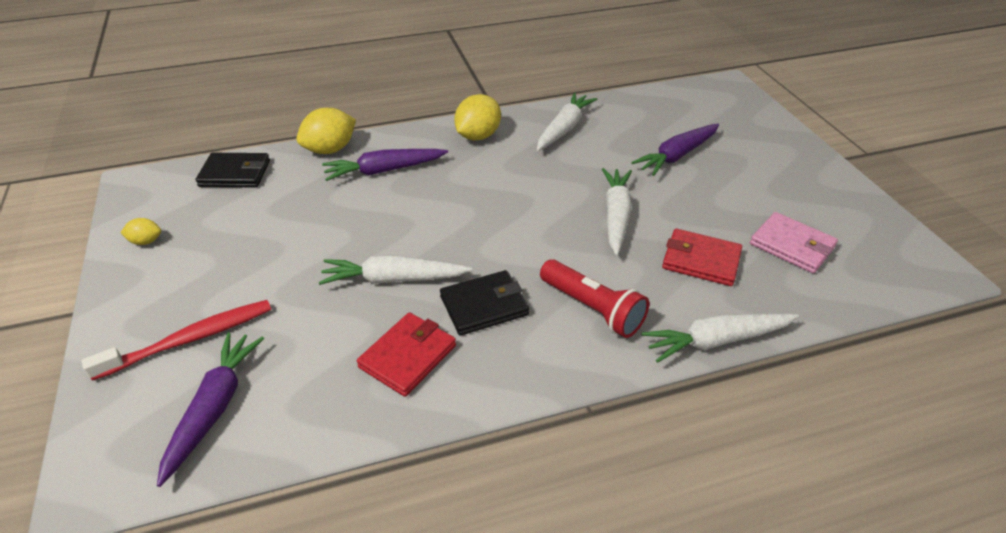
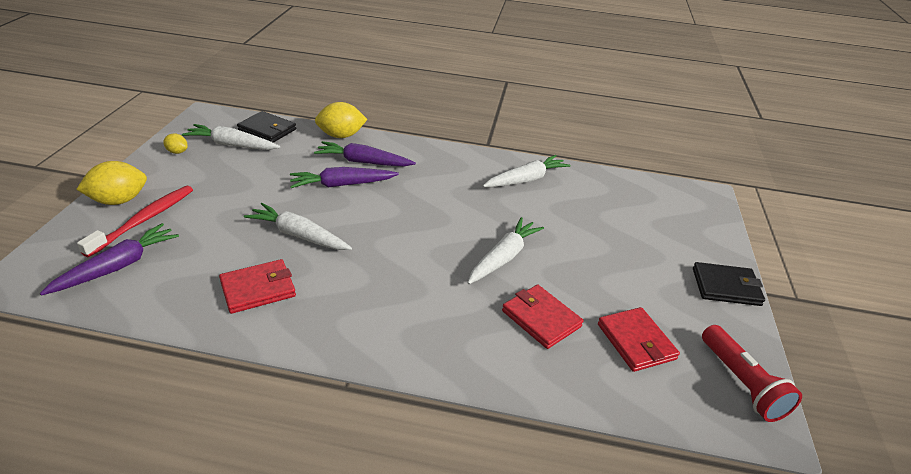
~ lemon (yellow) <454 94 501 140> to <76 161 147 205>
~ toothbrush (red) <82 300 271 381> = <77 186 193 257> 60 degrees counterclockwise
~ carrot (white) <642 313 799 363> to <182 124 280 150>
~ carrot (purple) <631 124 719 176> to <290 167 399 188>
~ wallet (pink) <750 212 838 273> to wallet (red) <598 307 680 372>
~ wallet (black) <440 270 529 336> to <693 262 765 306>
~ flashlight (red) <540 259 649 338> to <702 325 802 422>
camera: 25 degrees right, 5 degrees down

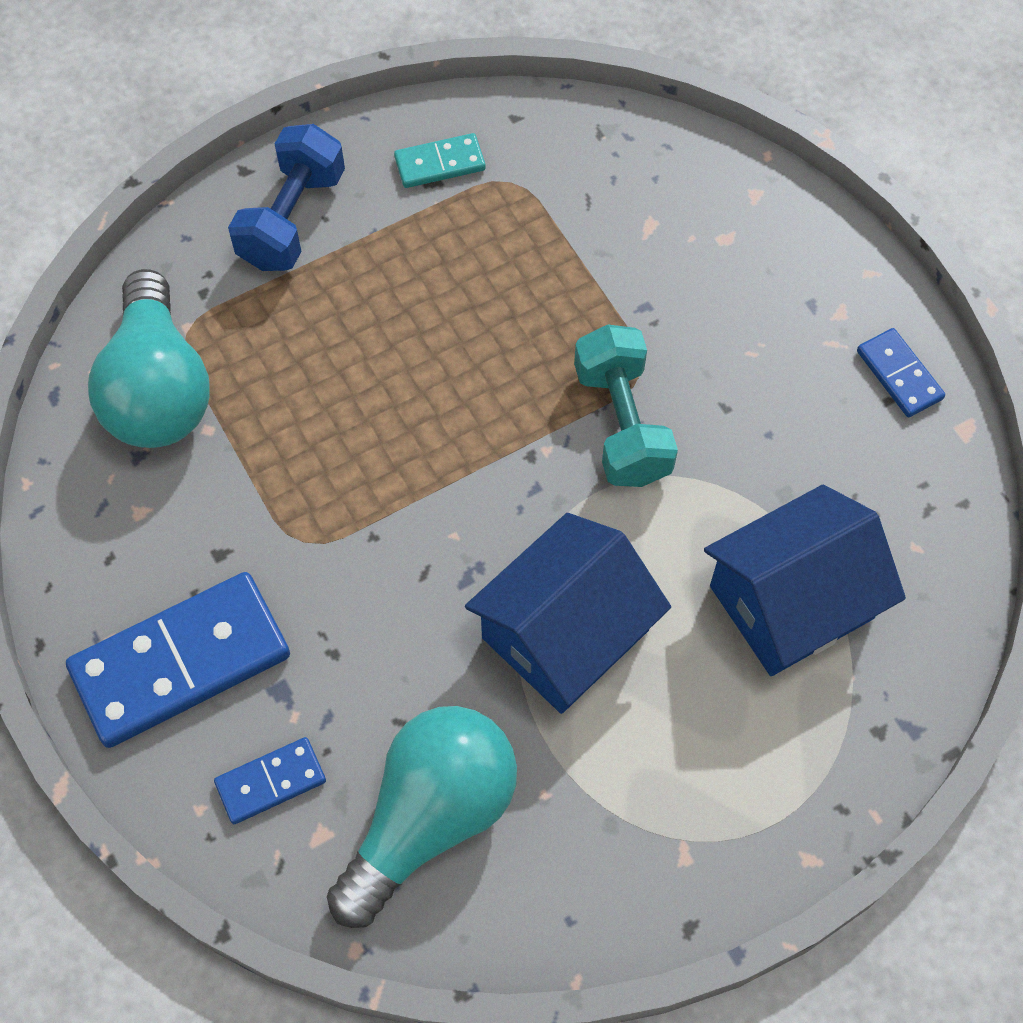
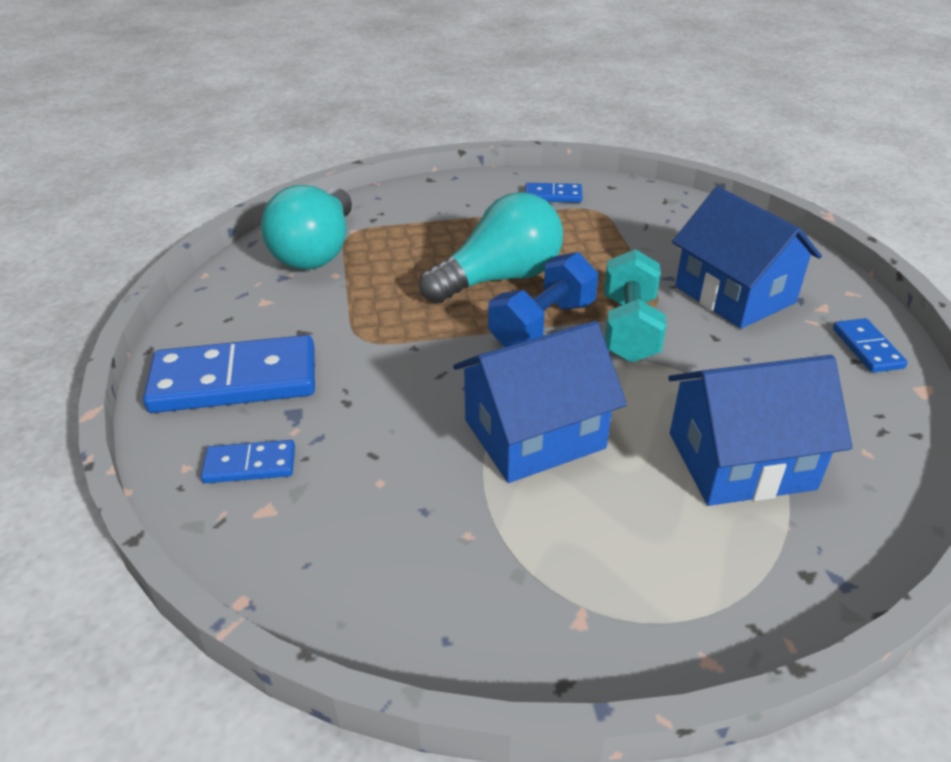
~ light bulb (turquoise) <327 706 517 928> to <419 192 563 303>
~ dumbbell (blue) <228 124 345 271> to <488 252 598 347>
~ domino (turquoise) <394 133 486 188> to domino (blue) <525 183 583 203>
+ house (blue) <672 187 822 329>
camera: 20 degrees right, 25 degrees down

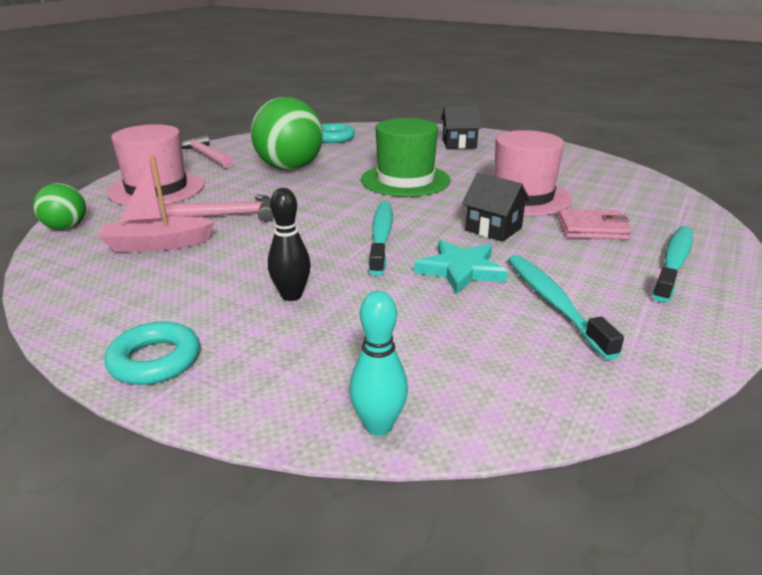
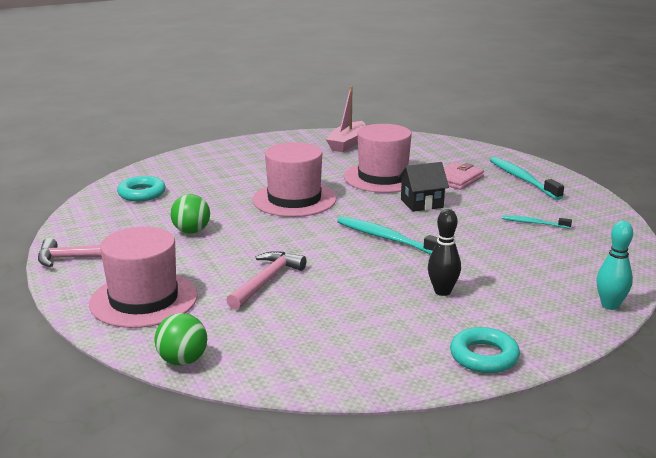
~ ball (green) <251 97 323 171> = <170 194 210 233> x0.53
~ hat (green) <361 118 451 197> to hat (pink) <252 142 336 217>
~ boat (pink) <97 155 215 252> to <326 86 365 152>
~ toothbrush (turquoise) <508 255 624 360> = <502 215 572 229> x0.55
- star (turquoise) <414 240 508 294>
- house (black) <441 105 482 149>
camera: 55 degrees left, 5 degrees down

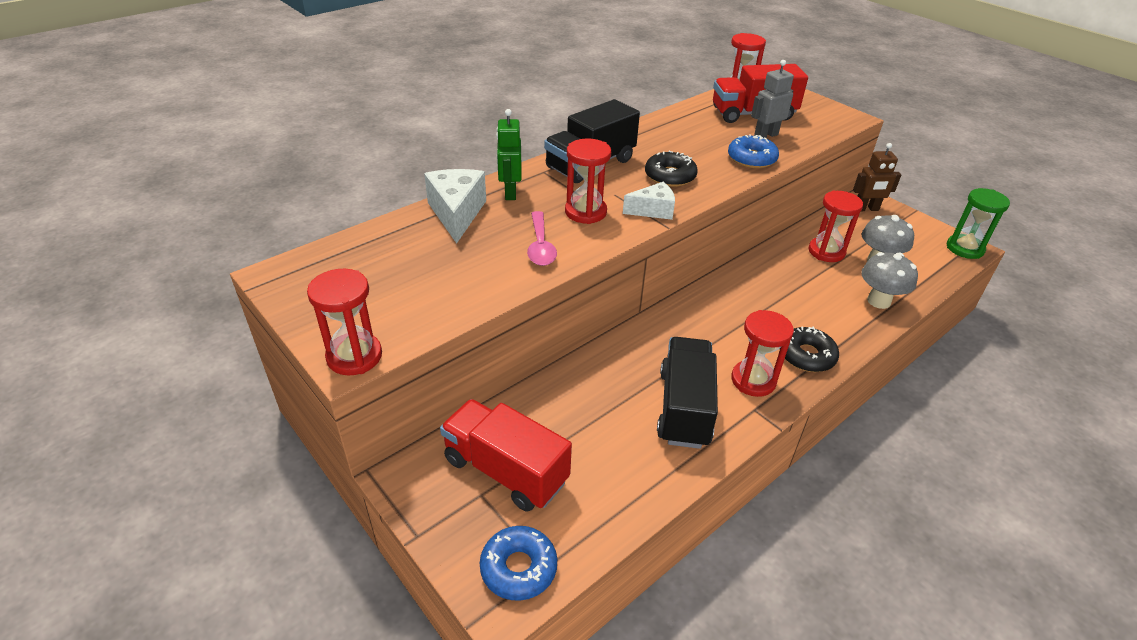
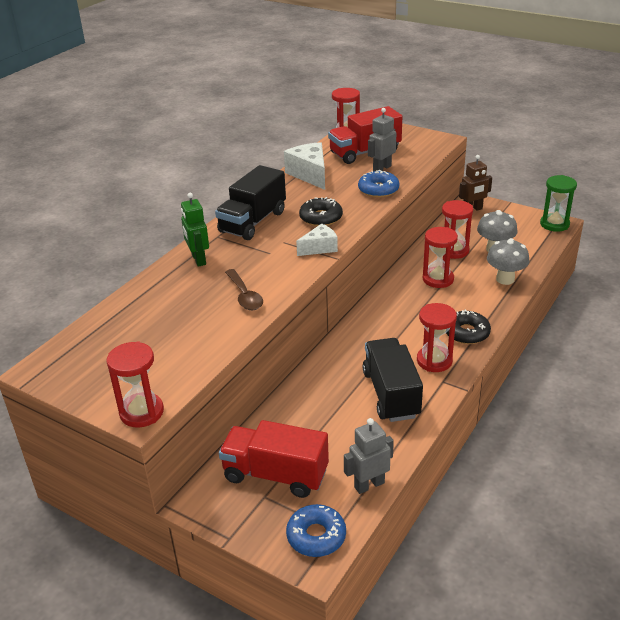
~ spoon (pink) <527 211 557 266> to spoon (brown) <225 269 263 310>
~ cheese (white) <424 169 486 244> to <284 142 325 190>
+ robot (grey) <344 418 394 494>
~ hourglass (red) <565 139 611 224> to <423 227 458 288>
camera: 15 degrees left, 5 degrees down

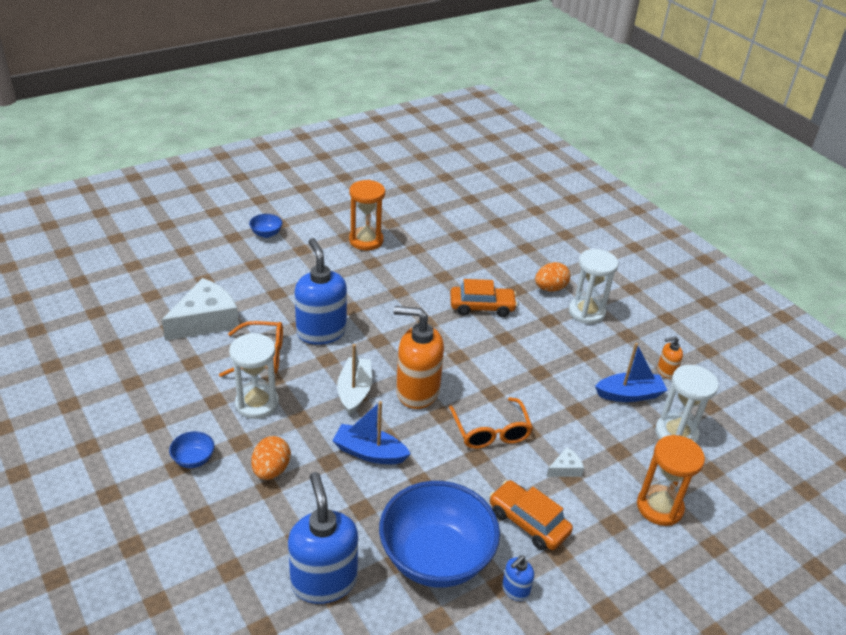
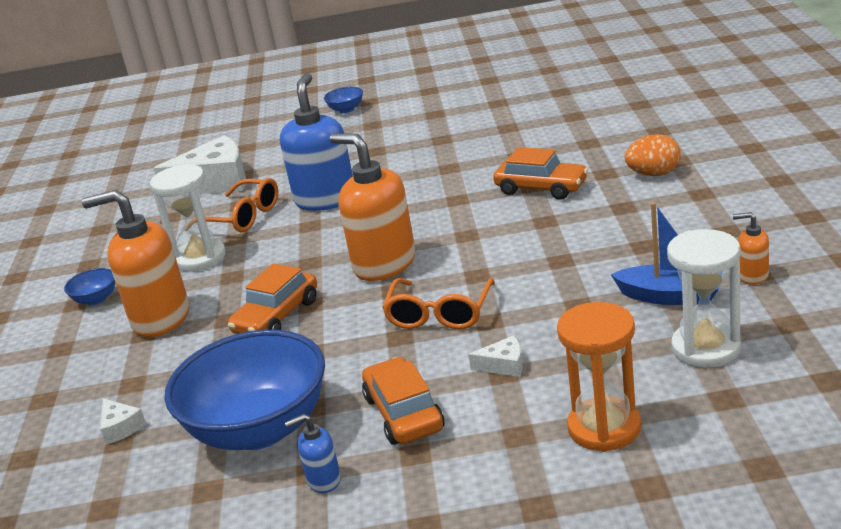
~ egg (orange) <252 436 291 480> to soap dispenser (orange) <82 190 189 337>
~ soap dispenser (blue) <288 472 358 604> to cheese (white) <100 399 146 444>
~ boat (blue) <332 401 410 464> to car (orange) <228 263 317 334>
- boat (white) <337 344 372 415>
- hourglass (orange) <349 180 385 250>
- hourglass (white) <569 249 618 324>
camera: 35 degrees right, 10 degrees down

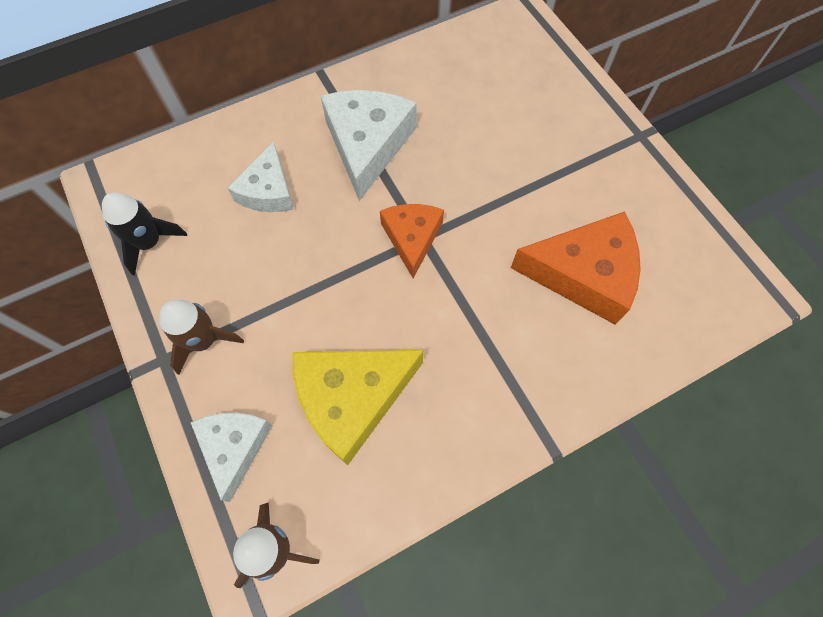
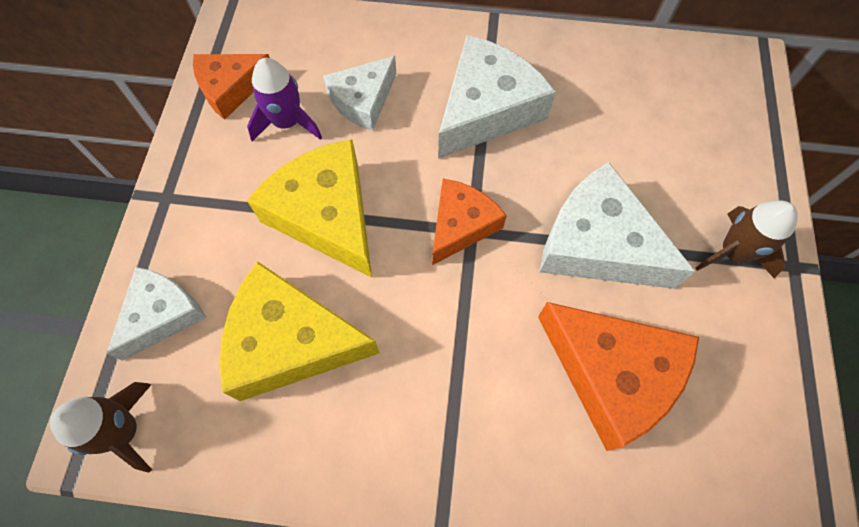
~ rocket (black) <102 192 187 276> to cheese (orange) <193 54 270 120>
+ rocket (purple) <247 58 322 142>
+ cheese (yellow) <247 139 372 278>
+ cheese (white) <540 162 696 289>
~ rocket (brown) <159 300 244 375> to <695 201 798 278>
camera: 35 degrees right, 0 degrees up

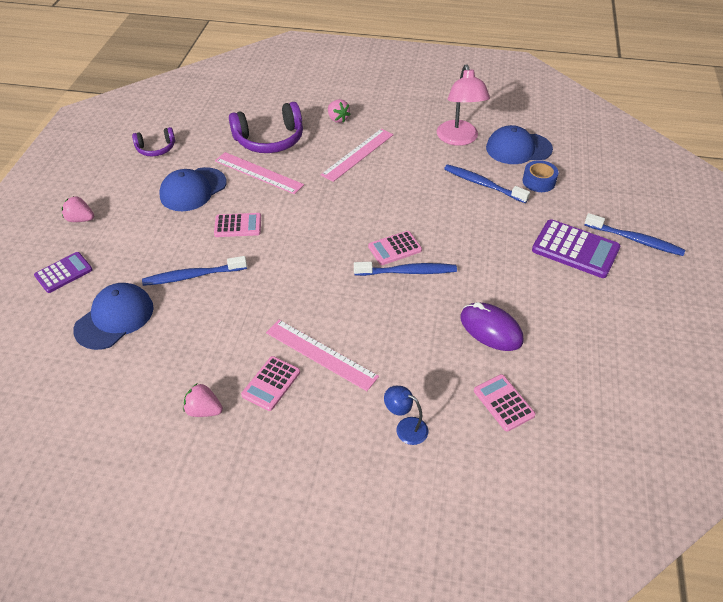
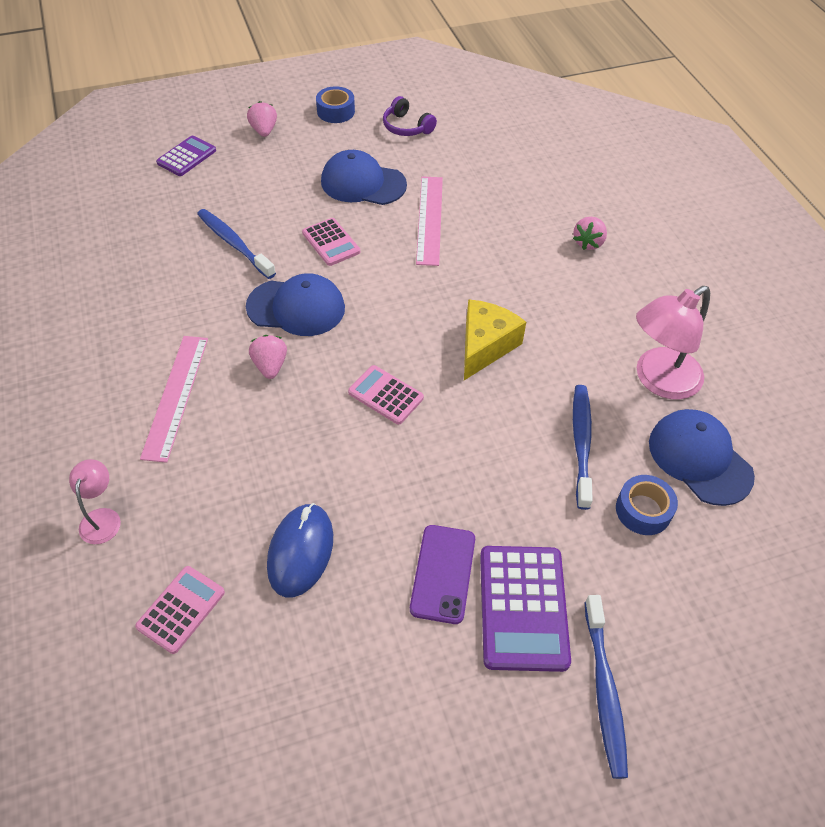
~ lamp (blue) <384 386 429 445> to lamp (pink) <69 459 121 544>
~ calculator (purple) <34 252 93 293> = <156 136 216 176> 75 degrees counterclockwise
~ cap (blue) <73 283 154 350> to <246 273 345 336>
~ strawberry (pink) <183 383 223 417> to <249 335 287 379>
~ mouse (purple) <460 302 523 351> to mouse (blue) <267 503 333 597>
+ tape (blue) <316 86 355 123>
+ phone (purple) <410 525 475 624>
+ cheese (yellow) <464 299 526 380>
- headphones (purple) <229 102 303 153>
- calculator (pink) <241 356 300 411>
- ruler (pink) <321 129 394 182>
- toothbrush (blue) <354 262 457 276>
camera: 60 degrees right, 5 degrees up

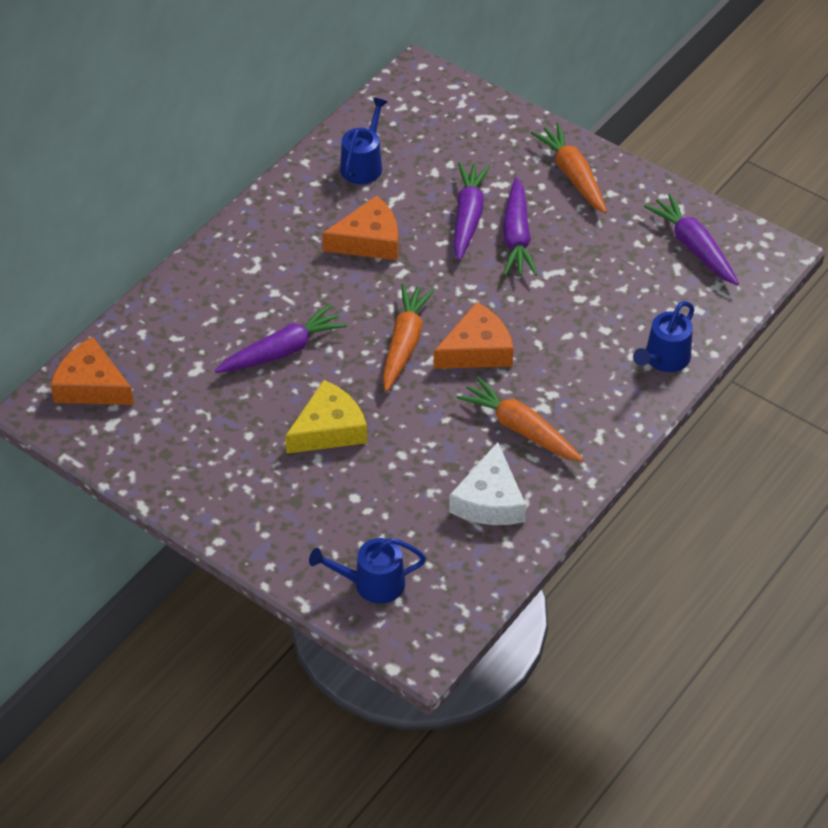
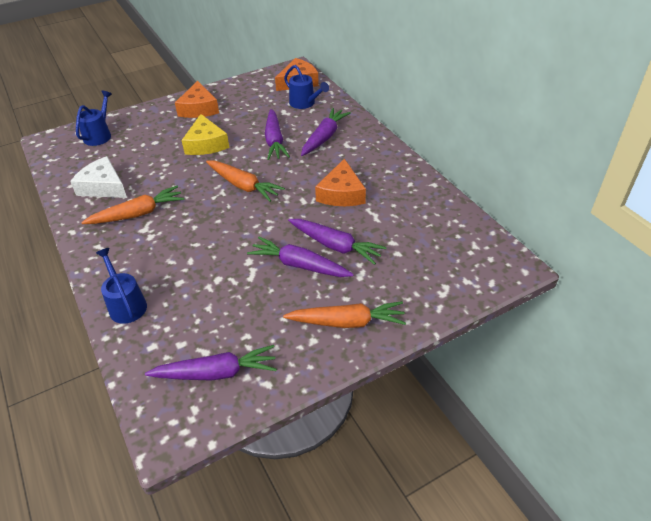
~ cheese (orange) <434 302 514 369> to <175 81 219 118>
~ watering can (blue) <340 97 388 184> to <284 65 329 109>
+ carrot (purple) <301 108 351 156>
camera: 115 degrees right, 5 degrees down

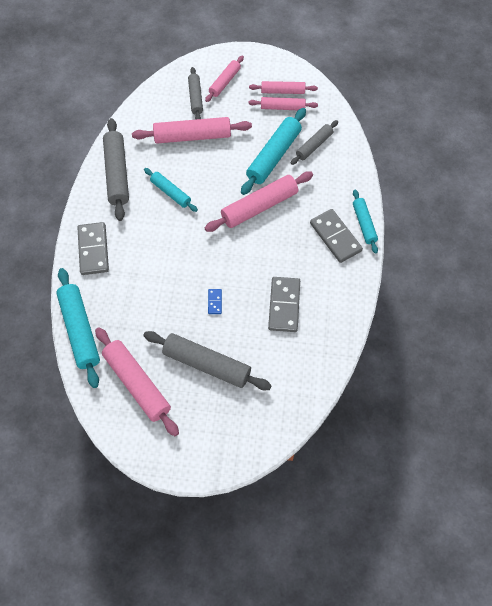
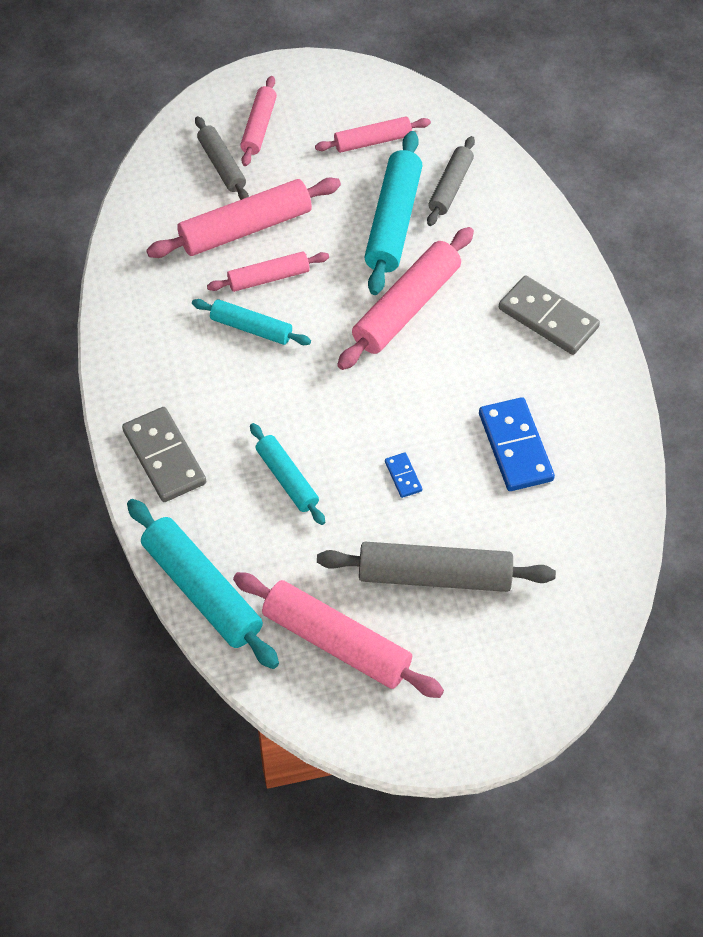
~ rolling pin (pink) <249 81 318 94> to <207 251 329 292>
~ rolling pin (turquoise) <353 189 378 254> to <250 423 325 525>
~ domino (grey) <268 277 300 332> to domino (blue) <479 397 555 491>
- rolling pin (grey) <103 118 129 221>
camera: 20 degrees left, 5 degrees down

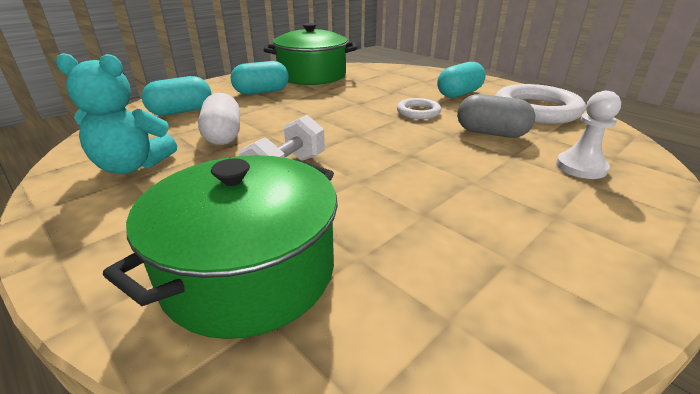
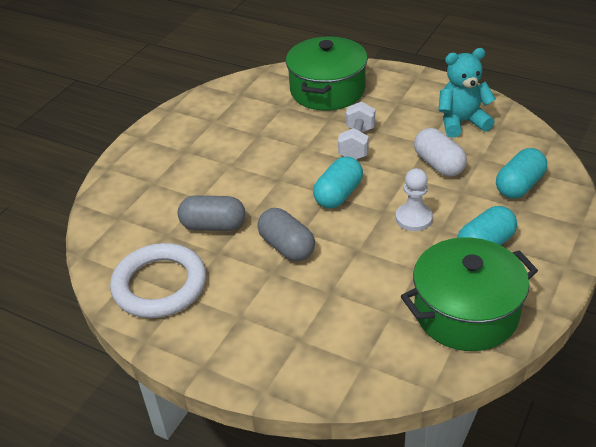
~ ring (white) <397 98 441 119> to capsule (grey) <257 208 315 261>
~ capsule (turquoise) <437 62 486 98> to <313 156 363 209>
~ pawn (white) <556 91 621 179> to <396 168 433 231>
camera: 165 degrees right, 10 degrees up

